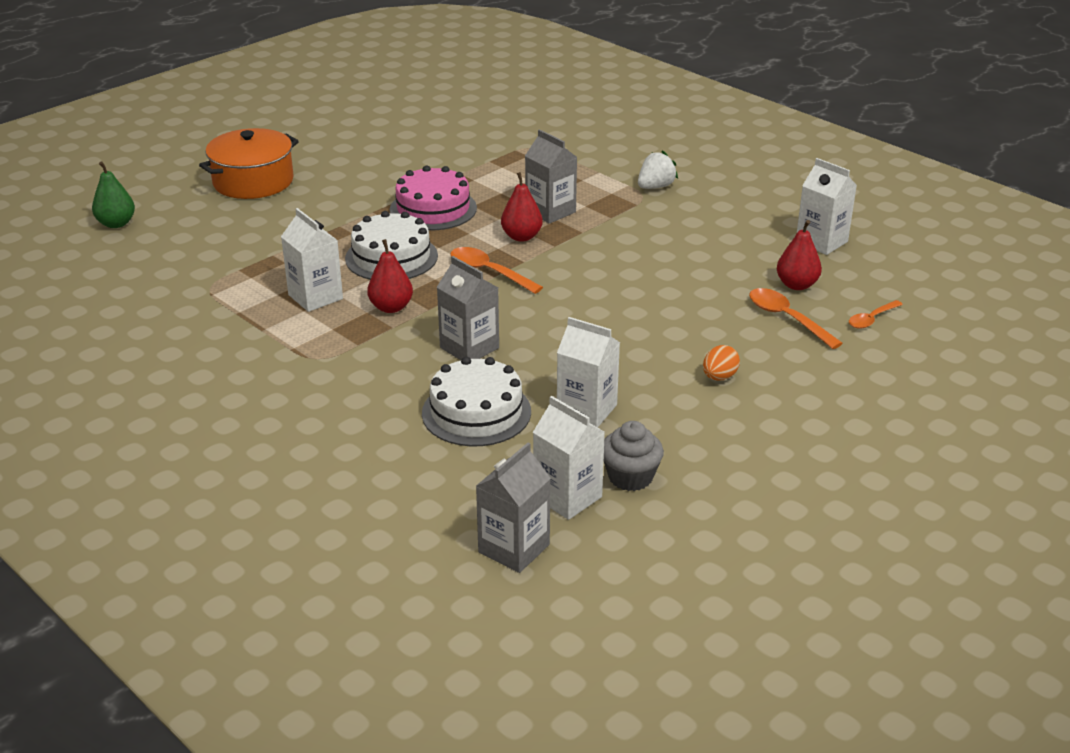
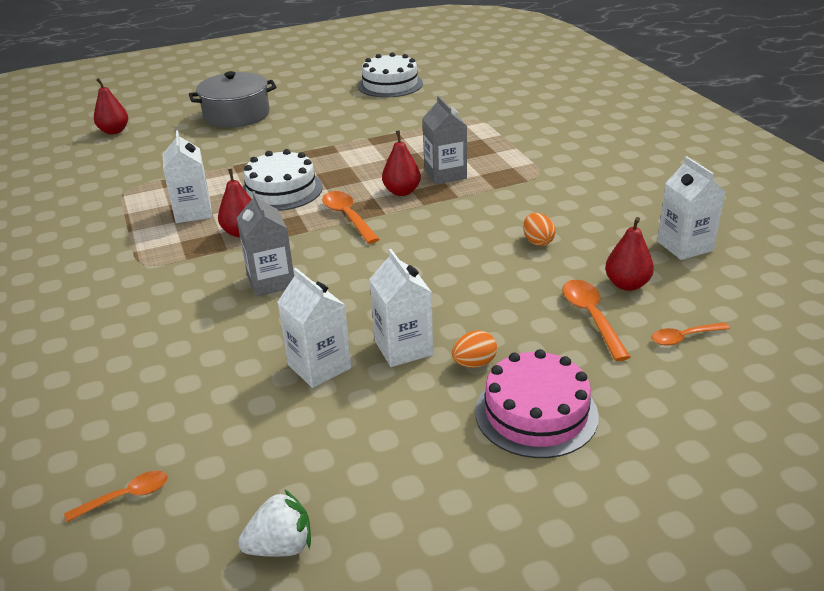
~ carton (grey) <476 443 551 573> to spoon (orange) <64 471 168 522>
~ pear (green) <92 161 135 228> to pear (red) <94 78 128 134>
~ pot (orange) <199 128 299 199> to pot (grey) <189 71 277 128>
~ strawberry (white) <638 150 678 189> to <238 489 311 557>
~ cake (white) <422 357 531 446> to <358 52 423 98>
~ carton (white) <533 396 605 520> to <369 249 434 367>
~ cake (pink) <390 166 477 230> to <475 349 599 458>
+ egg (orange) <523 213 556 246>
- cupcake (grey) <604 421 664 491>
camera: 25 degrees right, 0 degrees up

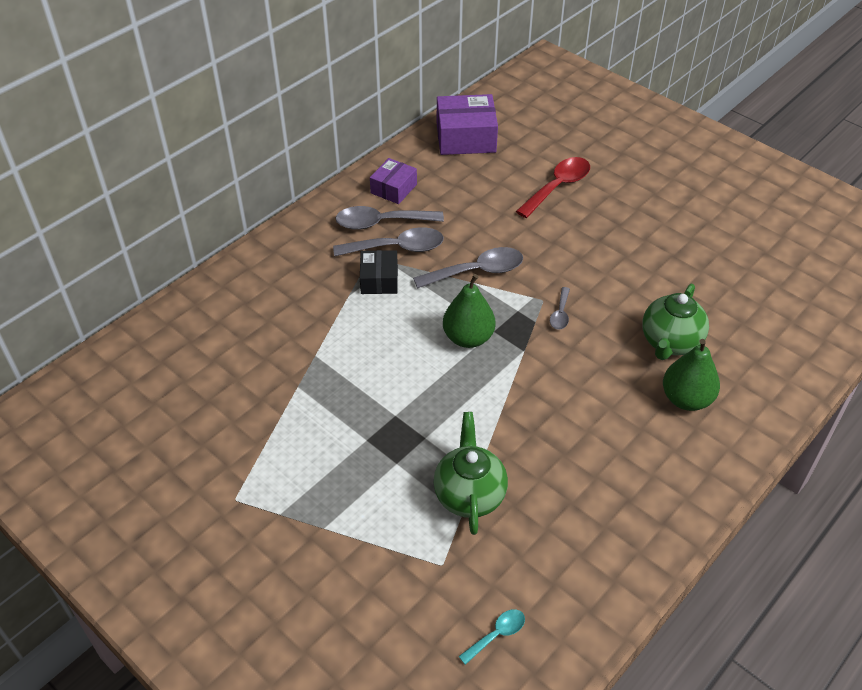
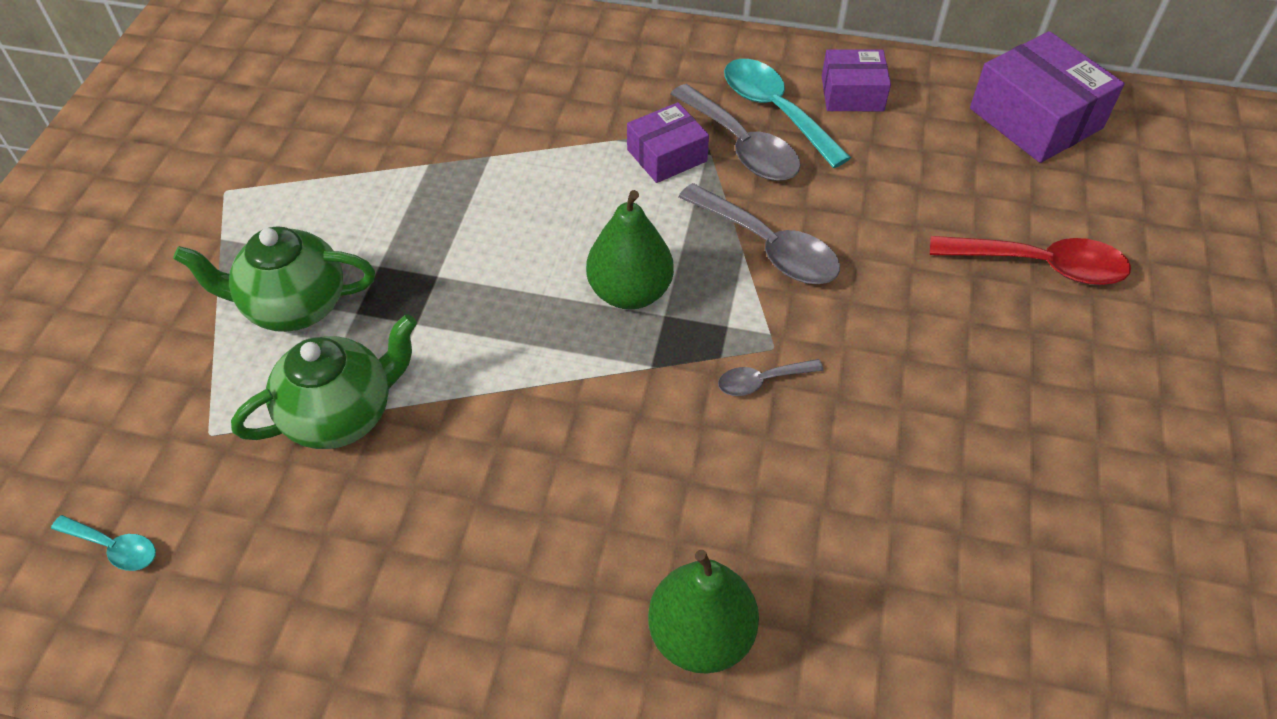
~ teapot (green) <642 284 709 360> to <173 226 375 332>
~ box (black) <360 250 398 294> to box (purple) <627 102 709 183>
~ spoon (grey) <335 206 444 230> to spoon (turquoise) <724 59 851 168>
camera: 60 degrees right, 5 degrees up

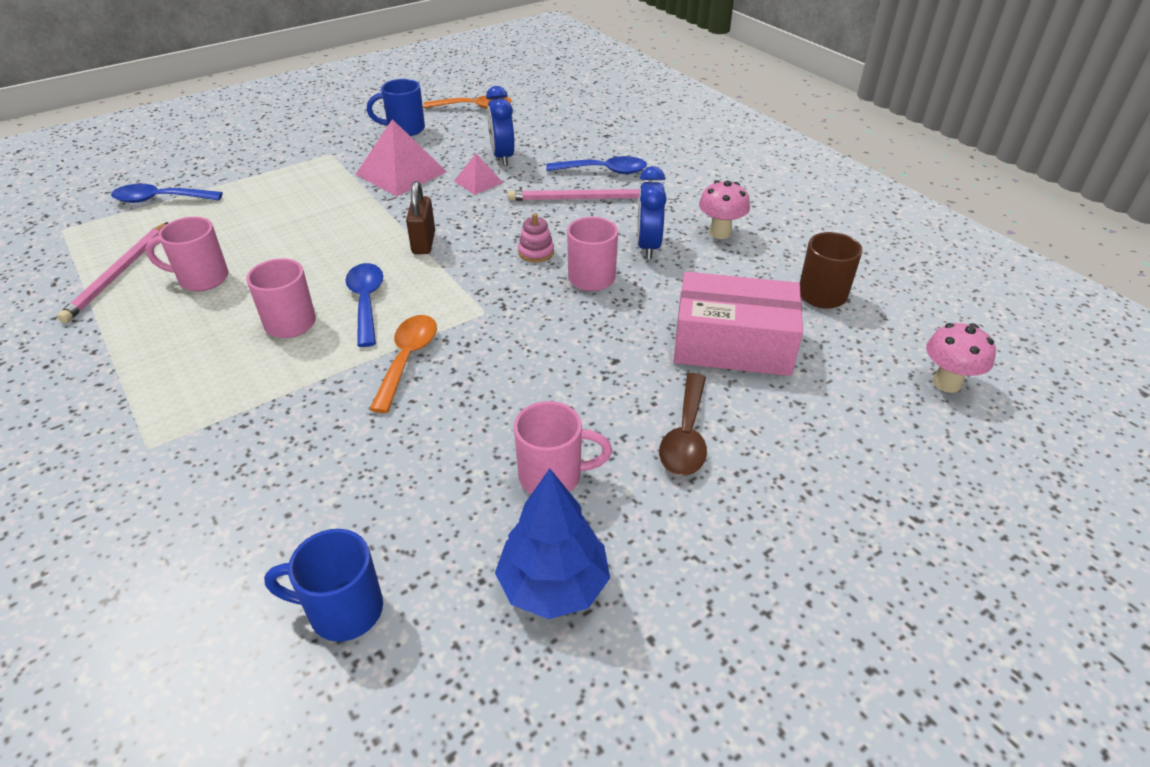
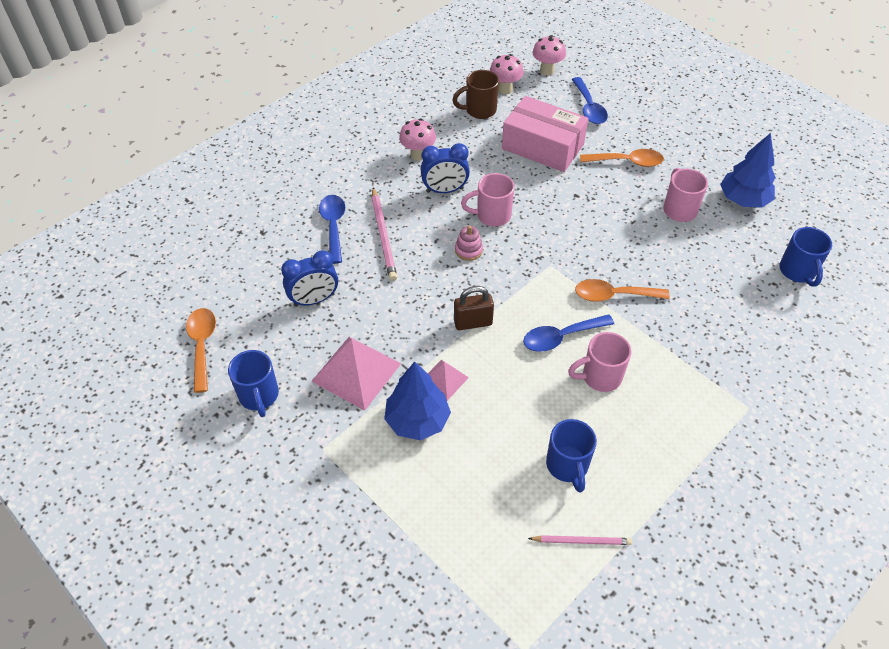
+ tree (blue) <384 362 451 440>
~ pyramid (pink) <454 154 503 195> to <428 360 469 401>
+ mushroom (pink) <490 54 524 94>
~ box (pink) <674 272 803 376> = <502 96 589 172> 60 degrees counterclockwise
~ pencil (pink) <57 222 168 323> = <528 535 632 545> x0.63
~ mug (pink) <145 217 228 291> to mug (blue) <546 419 597 493>
~ spoon (blue) <111 184 223 203> to <572 77 608 124>
~ spoon (brown) <659 373 707 476> to spoon (orange) <580 149 664 167>
camera: 100 degrees left, 10 degrees up

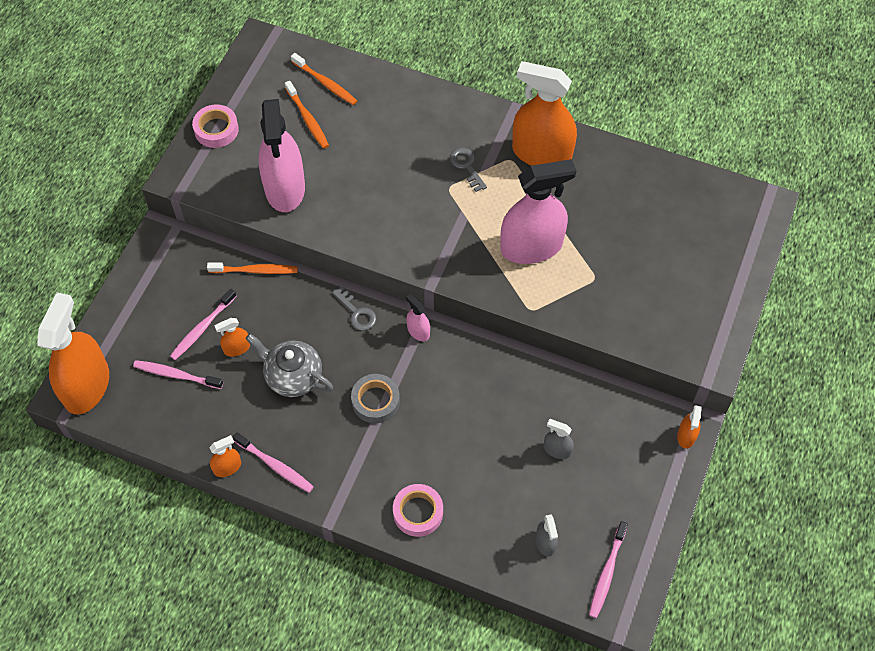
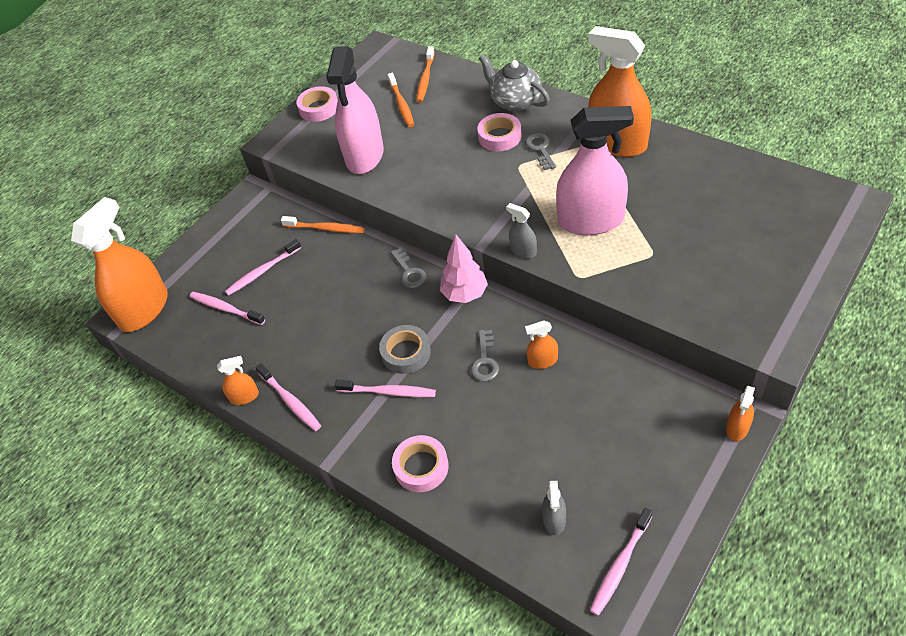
+ toothbrush (pink) <335 380 436 397>
~ toothbrush (orange) <291 53 357 105> = <416 47 435 102> 45 degrees clockwise
~ spray bottle (pink) <406 294 430 341> to tree (pink) <440 235 488 303>
+ key (grey) <470 330 499 382>
+ tape (pink) <477 113 521 151>
~ teapot (grey) <246 334 333 397> to <479 54 550 111>
~ spray bottle (grey) <544 419 574 459> to <506 203 537 258>
~ spray bottle (orange) <214 318 250 357> to <525 320 558 369>
camera: 20 degrees right, 10 degrees down

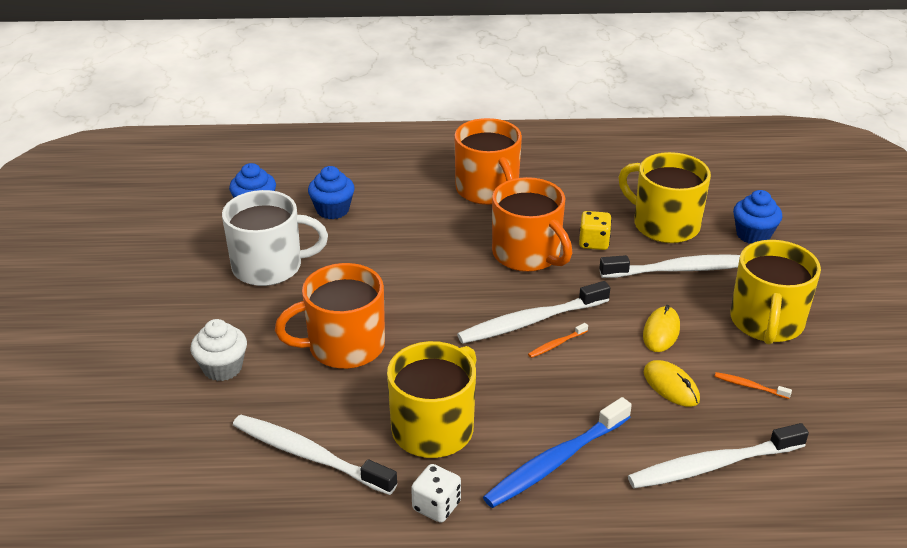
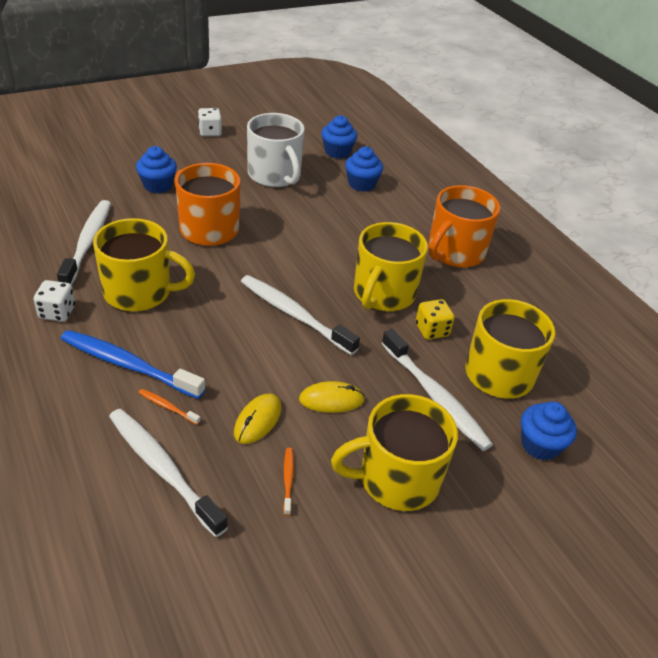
~ cupcake (white) <190 319 247 381> to cupcake (blue) <136 146 177 193>
~ toothbrush (orange) <528 323 588 358> to <139 389 200 425>
+ dice (white) <198 108 222 137>
~ mug (orange) <492 177 572 272> to mug (yellow) <354 222 428 311>
camera: 60 degrees right, 5 degrees up

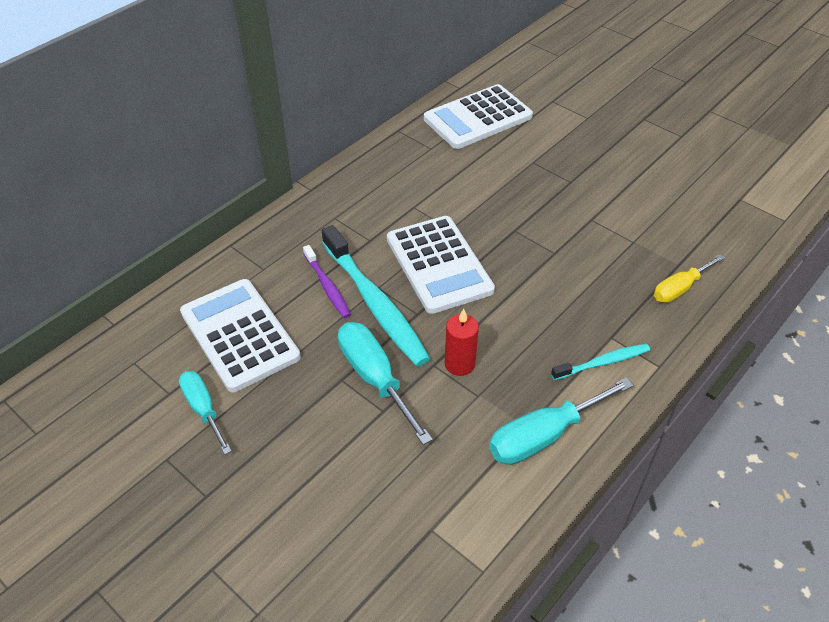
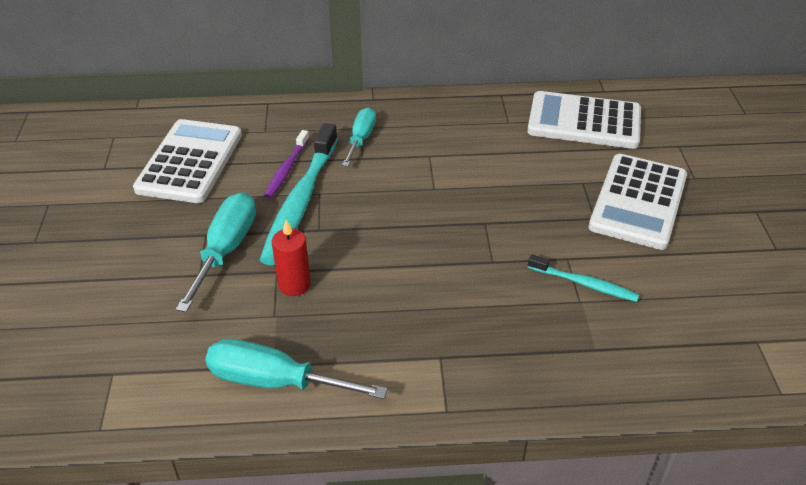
~ screwdriver (turquoise) <179 371 232 454> to <342 108 376 166>
~ toothbrush (turquoise) <551 344 650 380> to <528 254 639 302>
~ calculator (white) <387 216 495 314> to <588 154 687 250>
- screwdriver (yellow) <654 254 725 303>
camera: 45 degrees right, 5 degrees down

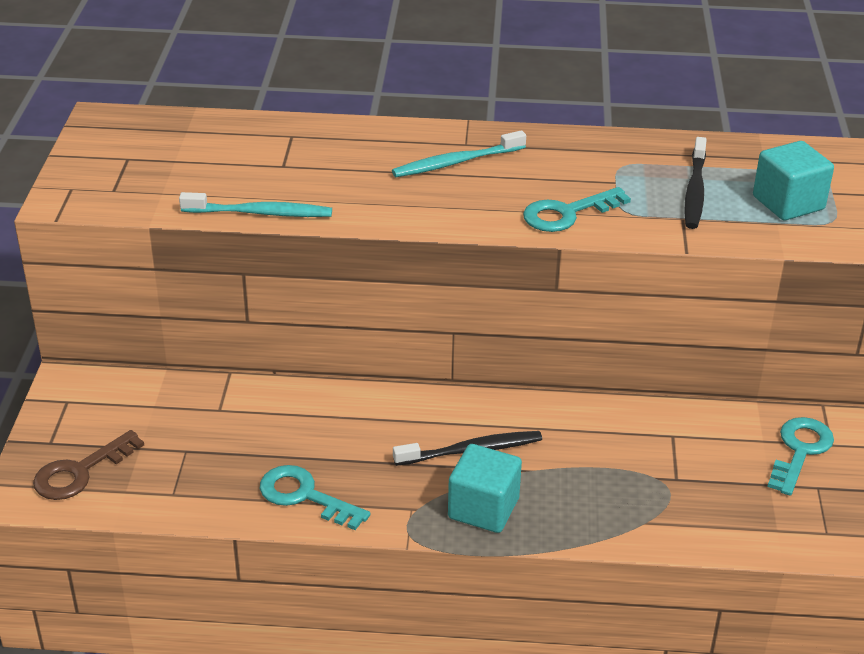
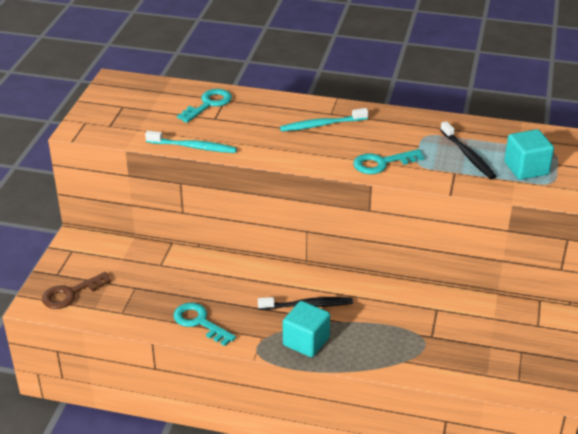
~ key (turquoise) <767 417 834 496> to <177 89 232 123>
~ toothbrush (black) <684 137 707 229> = <440 121 497 179> 45 degrees counterclockwise
camera: 10 degrees right, 0 degrees up

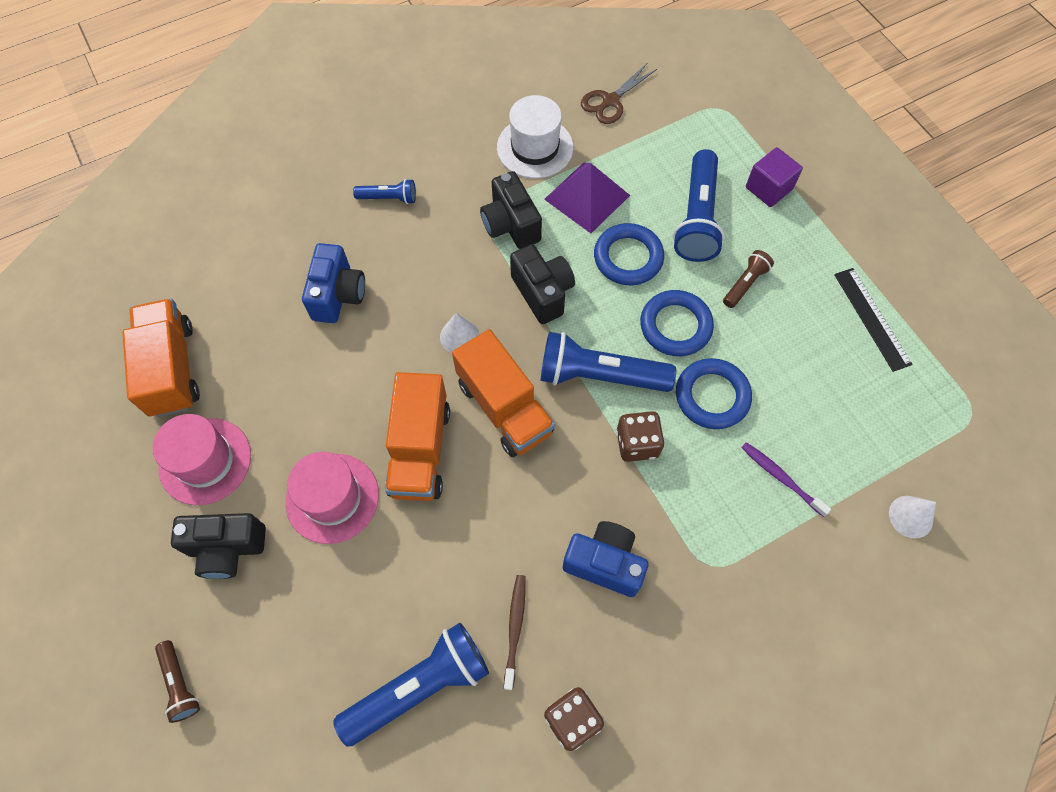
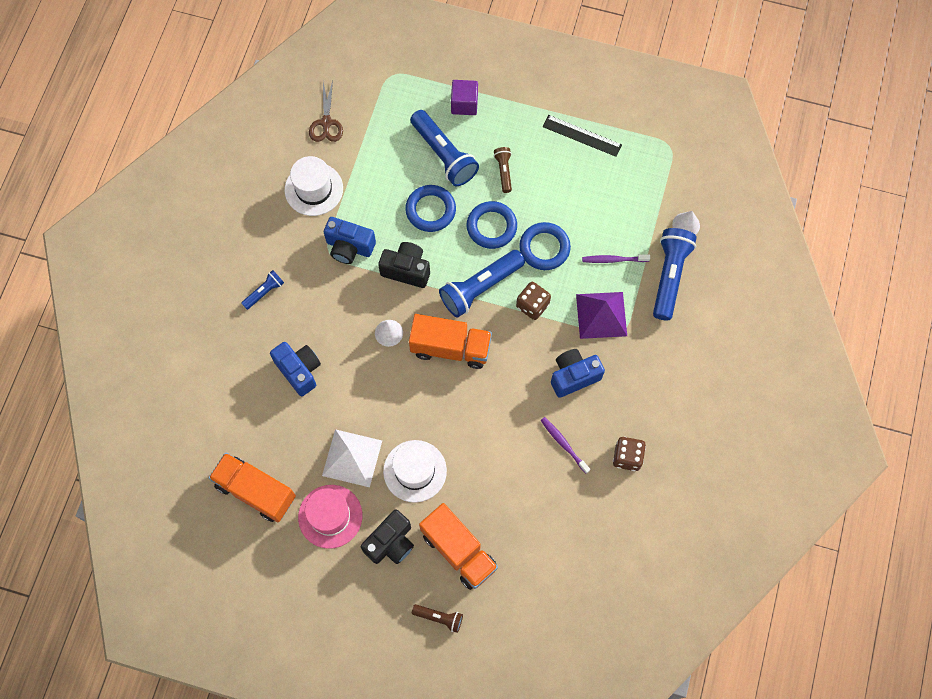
+ pyramid (white) <322 429 382 487>
~ camera (black) <480 171 542 249> to camera (blue) <324 217 376 264>
~ hat (pink) <285 452 379 544> to hat (white) <383 440 447 503>
~ truck (orange) <385 372 450 501> to <419 503 498 590>
~ toothbrush (brown) <504 575 525 690> to toothbrush (purple) <541 417 591 474>
~ pyramid (purple) <544 163 630 233> to <576 292 627 339>
~ flashlight (blue) <333 623 489 747> to <653 228 697 321>
camera: 45 degrees left, 5 degrees up

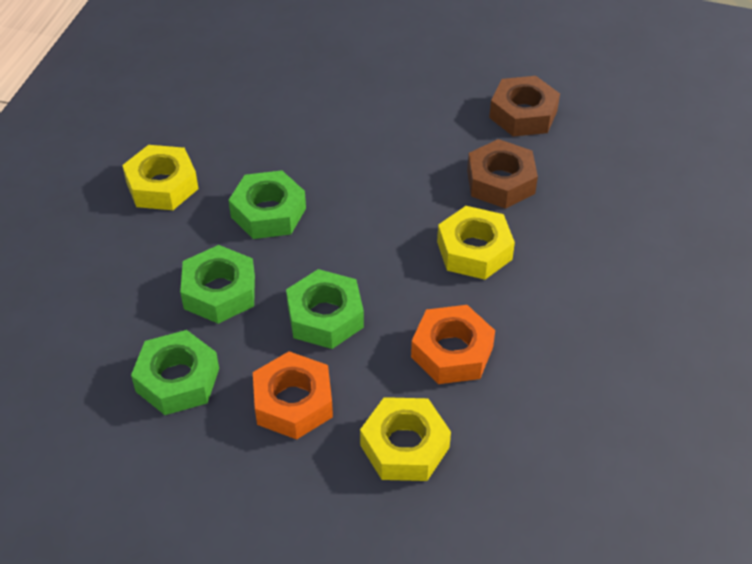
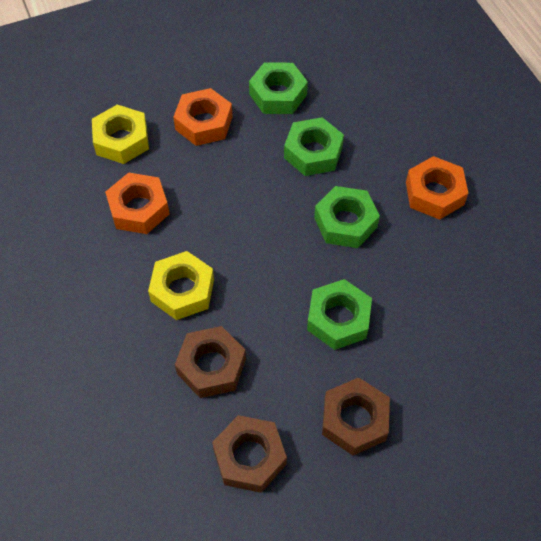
~ nut (green) <286 269 364 349> to <307 279 372 350>
+ nut (brown) <322 377 390 456>
~ nut (yellow) <122 145 199 210> to nut (orange) <406 156 468 220>
camera: 140 degrees right, 10 degrees up

